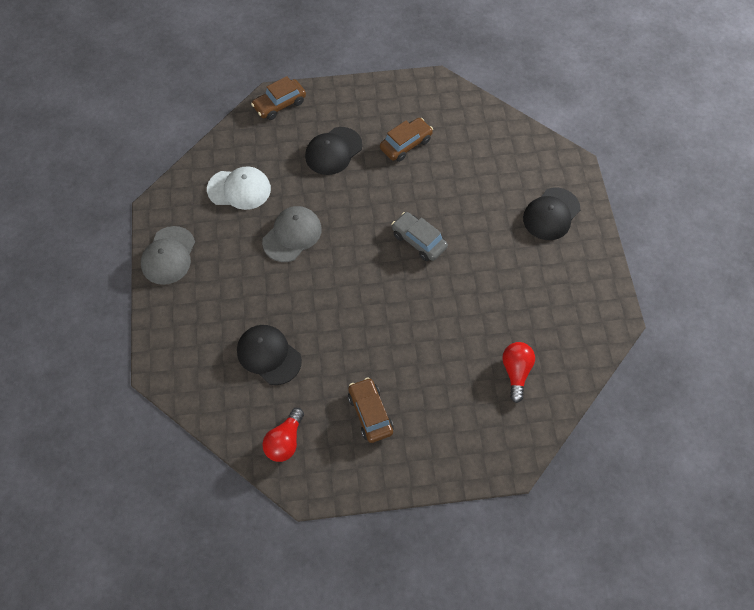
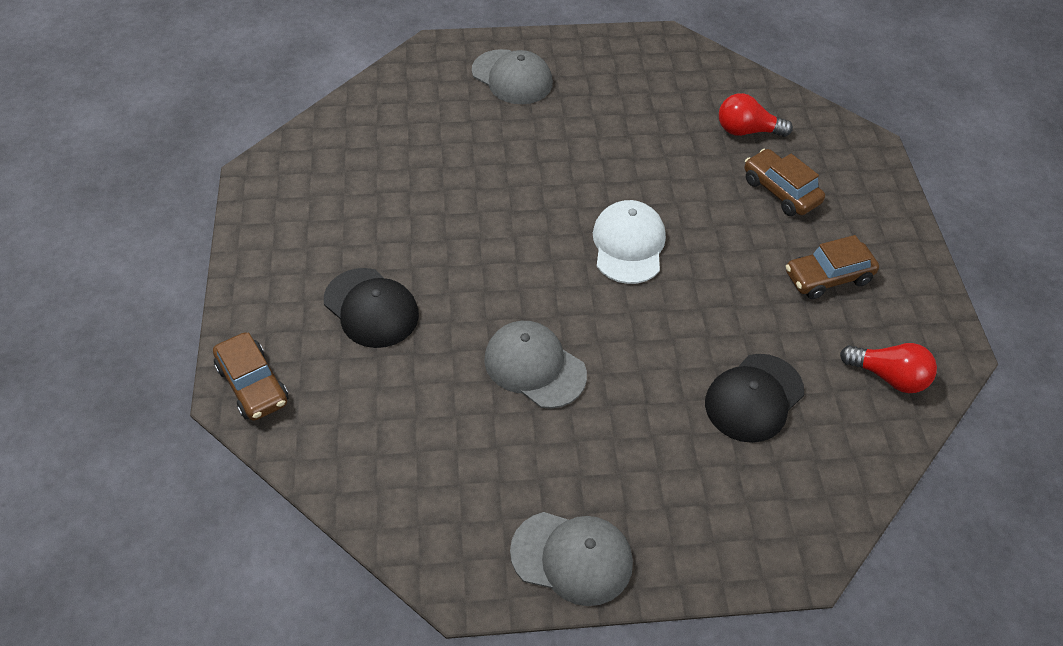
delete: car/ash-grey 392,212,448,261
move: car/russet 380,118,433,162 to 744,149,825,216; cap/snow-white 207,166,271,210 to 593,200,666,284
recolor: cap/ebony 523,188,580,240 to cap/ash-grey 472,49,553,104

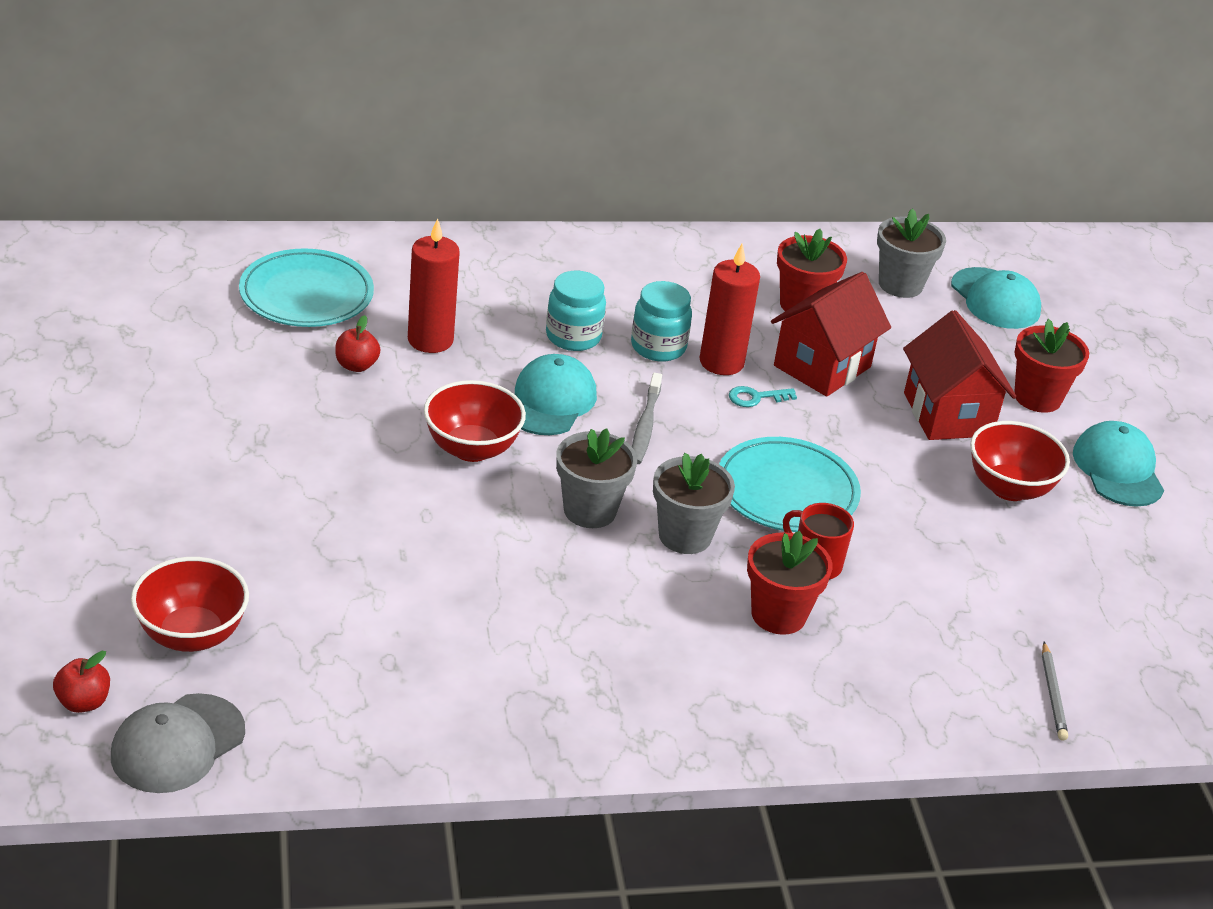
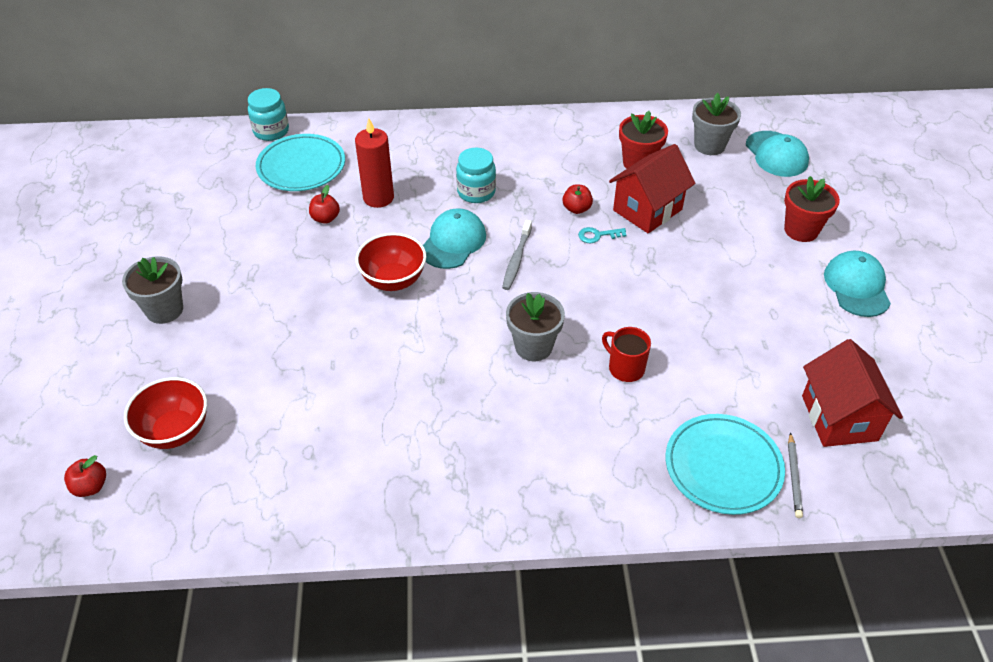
delete: bowl/crimson 970,421,1070,501; potted plant/crimson 747,531,833,635; cap/ash-grey 111,693,245,793
move: jar/aqua 631,281,692,362 to 248,88,289,141; house/crimson 903,310,1016,440 to 802,339,903,447; potted plant/ash-grey 556,428,637,528 to 122,256,183,324; plate/aqua 719,437,861,532 to 666,414,785,515
replace: pillar candle/crimson 700,244,760,375 to apple fruit/crimson 562,184,593,214

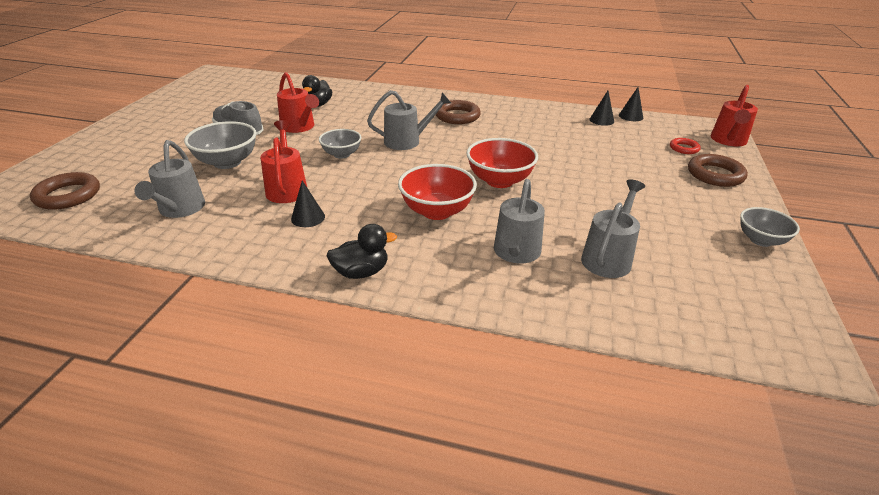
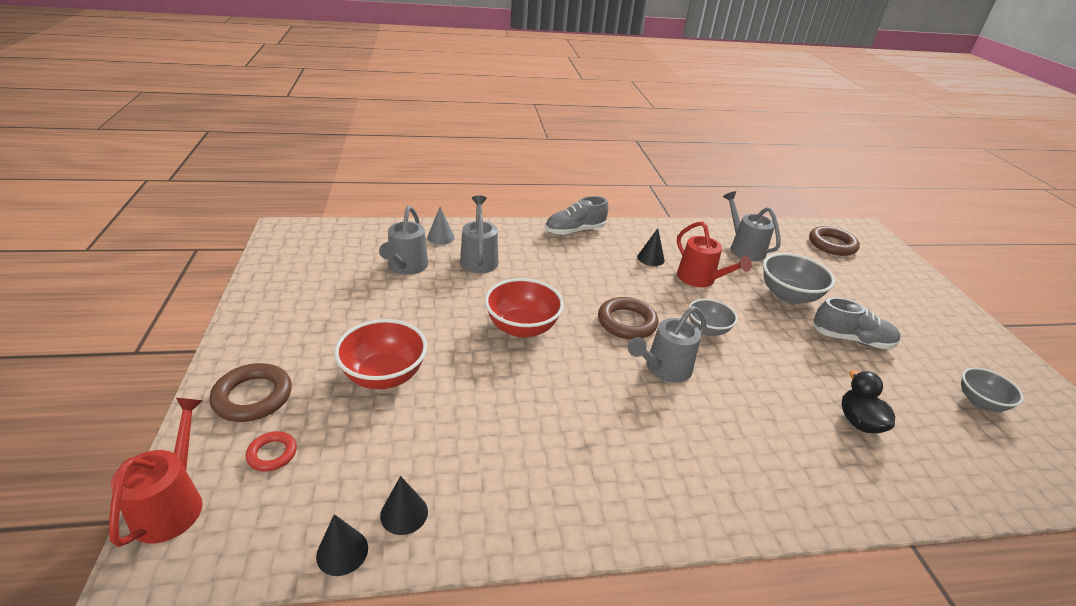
delete: sprinkling can/crimson 277,72,319,133
insert: solid cone/ash-grey 427,206,455,245
move: torus/russet 436,100,481,124 to 598,297,659,339; bowl/crimson 398,164,477,220 to 334,319,427,389; bowl/ash-grey 740,207,800,247 to 961,367,1024,412
replace: toy duck/ebony 326,224,397,279 to shoe/ash-grey 545,196,608,235

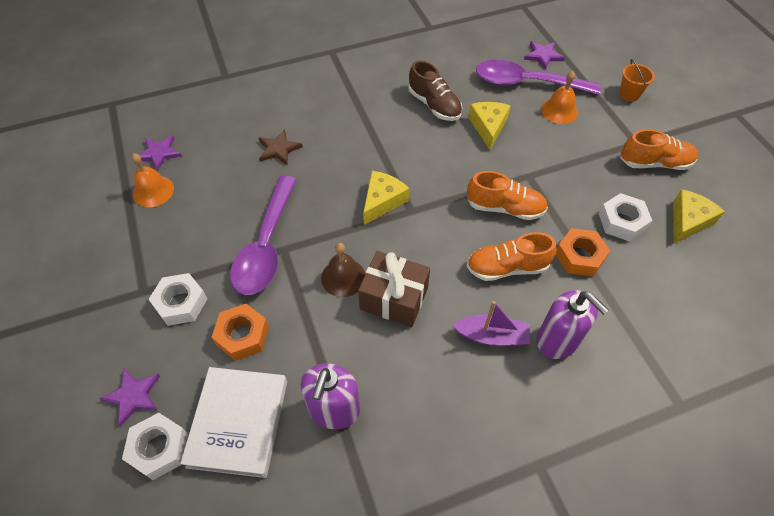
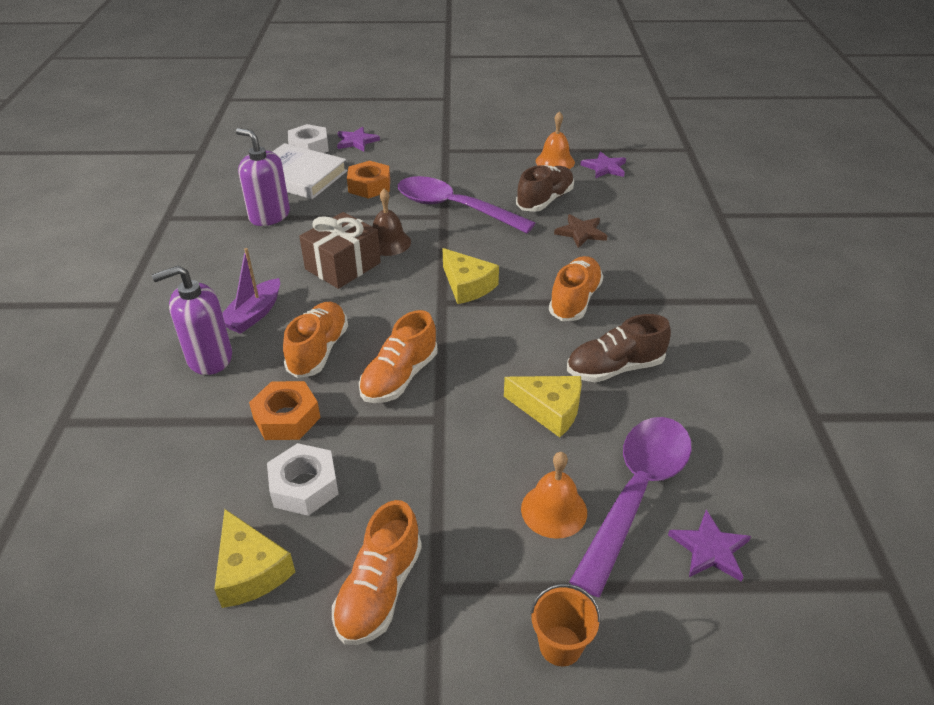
delete: hex nut/snow-white 148,273,207,326
insert: shoe/russet 516,165,574,212; shoe/orange-coloured 549,256,603,321

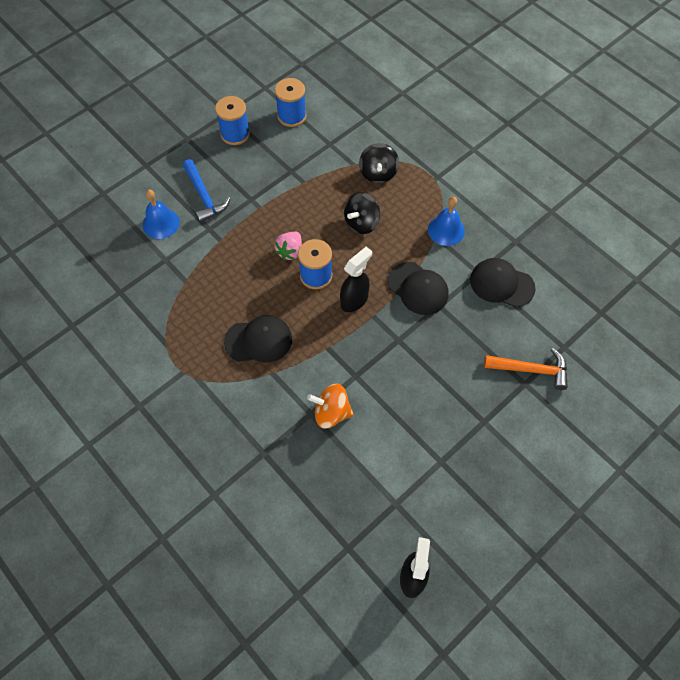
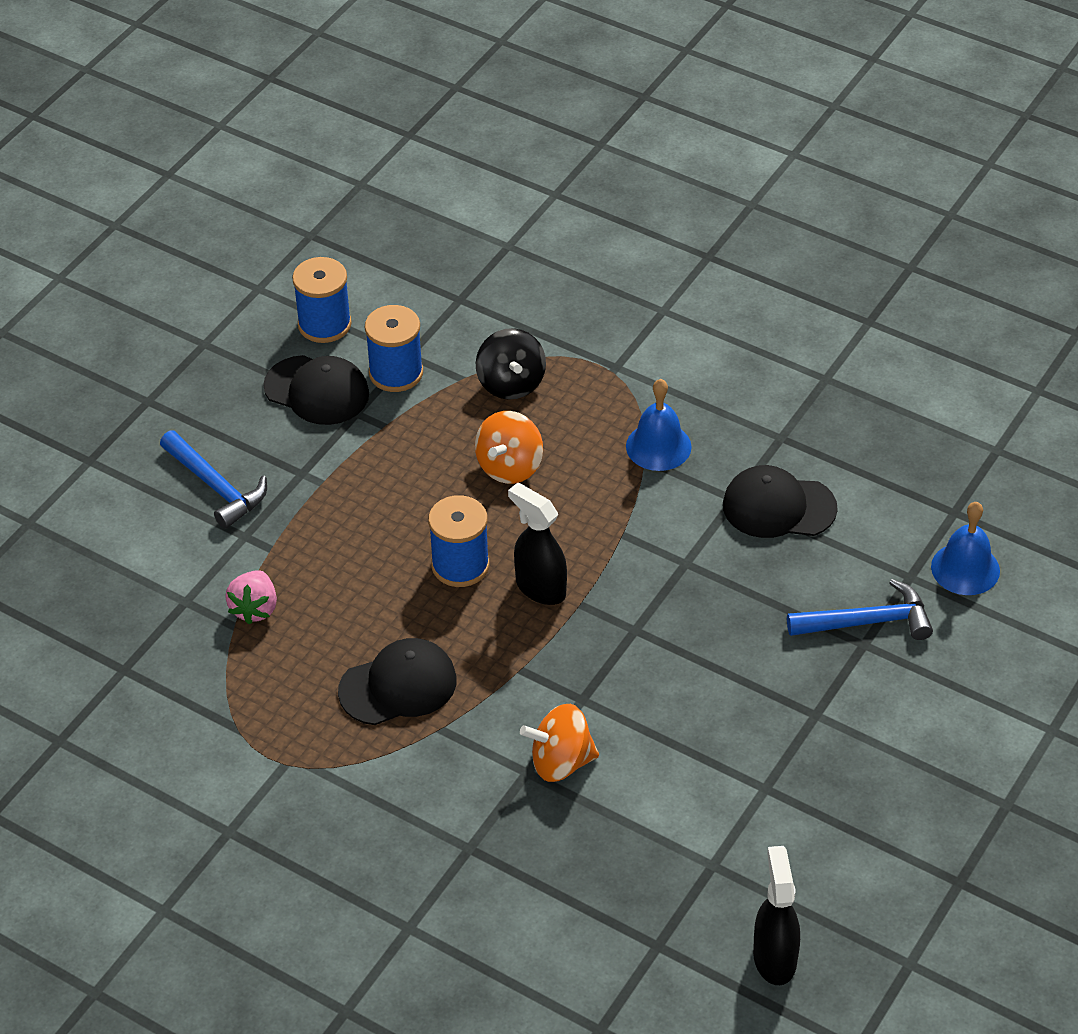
move: spool/royal blue 215,96,250,145 to 365,305,423,392; hand bell/royal blue 143,190,180,239 to 931,502,1000,595; toy strawberry/rose-pink 274,232,302,261 to 225,570,277,624; cap/ebony 387,262,449,315 to 263,355,369,425
recolor: whirligig/ebony 344,192,380,234 to whirligig/orange-coloured 475,411,543,484; hammer/orange-coloured 484,348,568,390 to hammer/royal blue 787,579,933,640
rotate: spray bottle/ebony 340,247,372,312 = 508,483,567,605 75 degrees counterclockwise

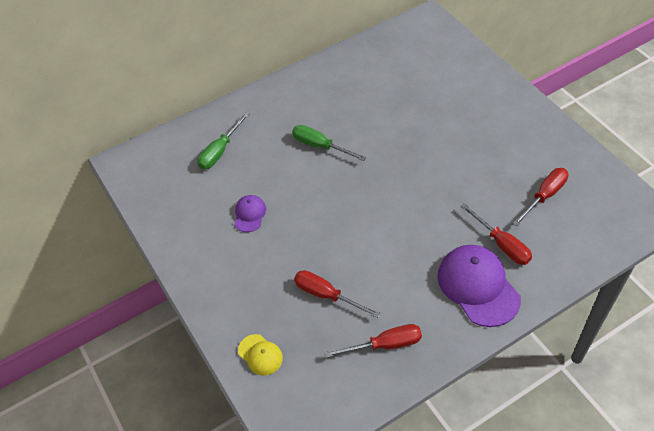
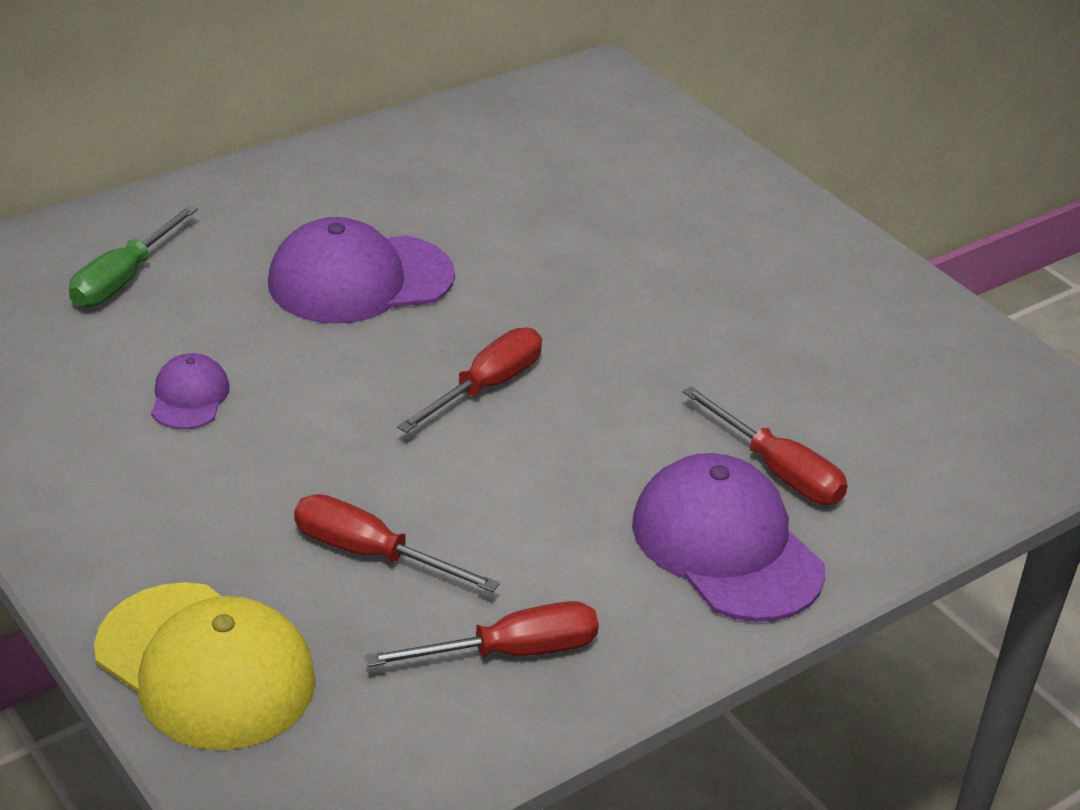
move: hand screwdriver/crimson 513,168,569,226 to 397,328,542,433
replace: hand screwdriver/emerald 292,125,366,161 to cap/violet 268,217,455,324
resize: cap/bright yellow 238,334,283,376 = 94,582,316,750 x2.00

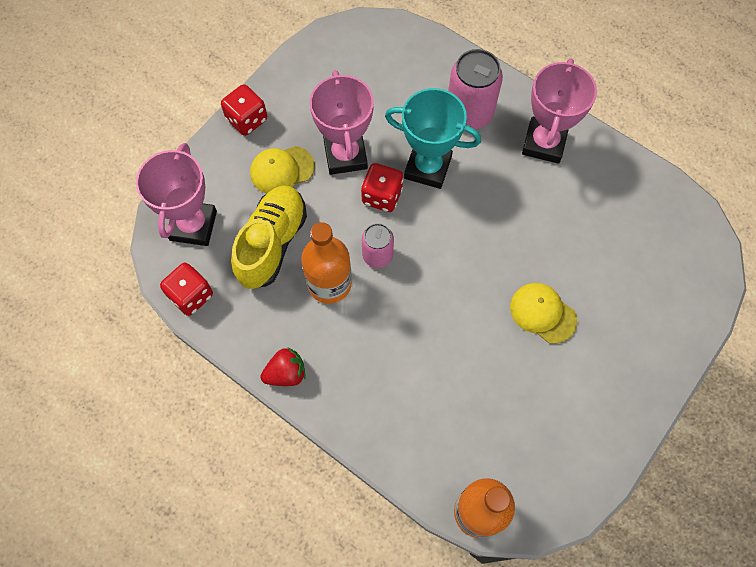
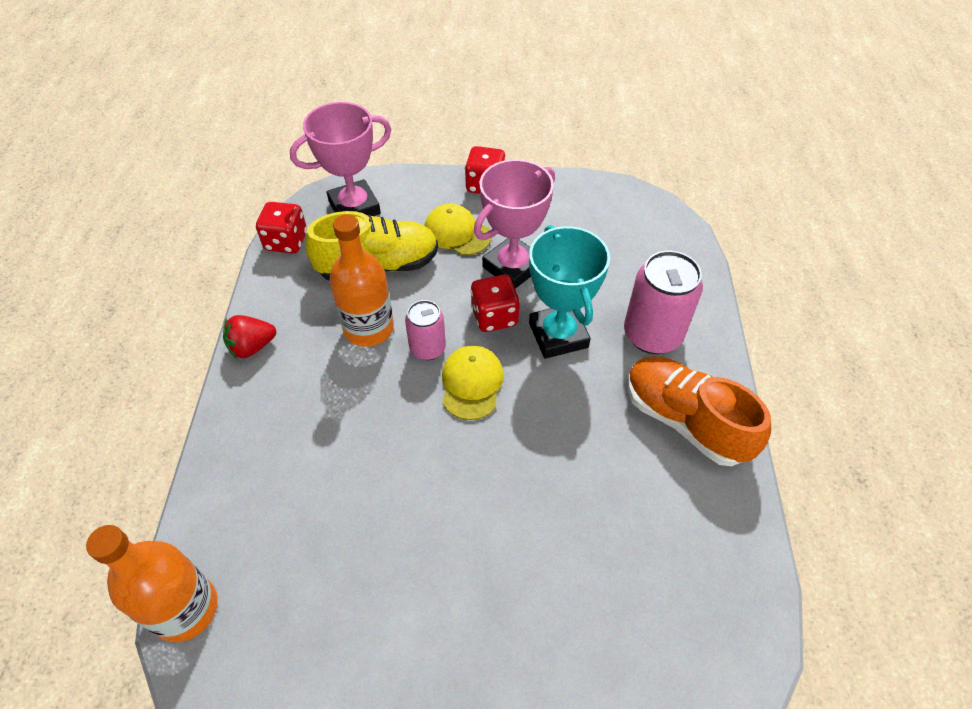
move: cap/bright yellow 510,283,577,344 to 442,346,504,420
replace: trophy/rose-pink 522,58,597,164 to shoe/orange-coloured 628,357,771,466
rotate: toy strawberry/crimson 260,348,306,386 = 223,315,276,359 120 degrees clockwise

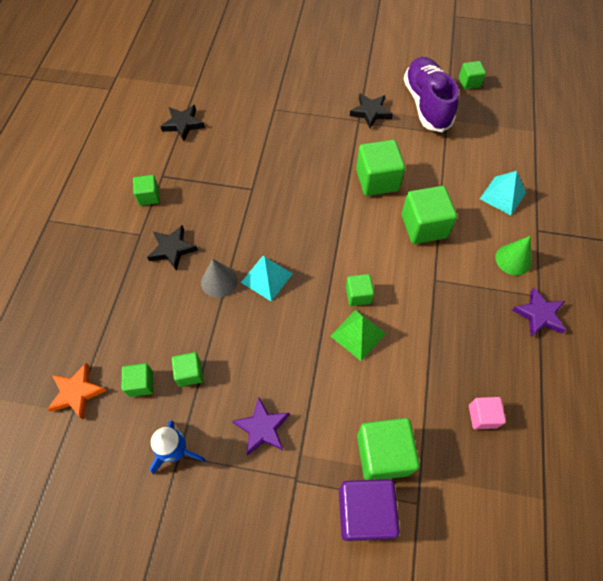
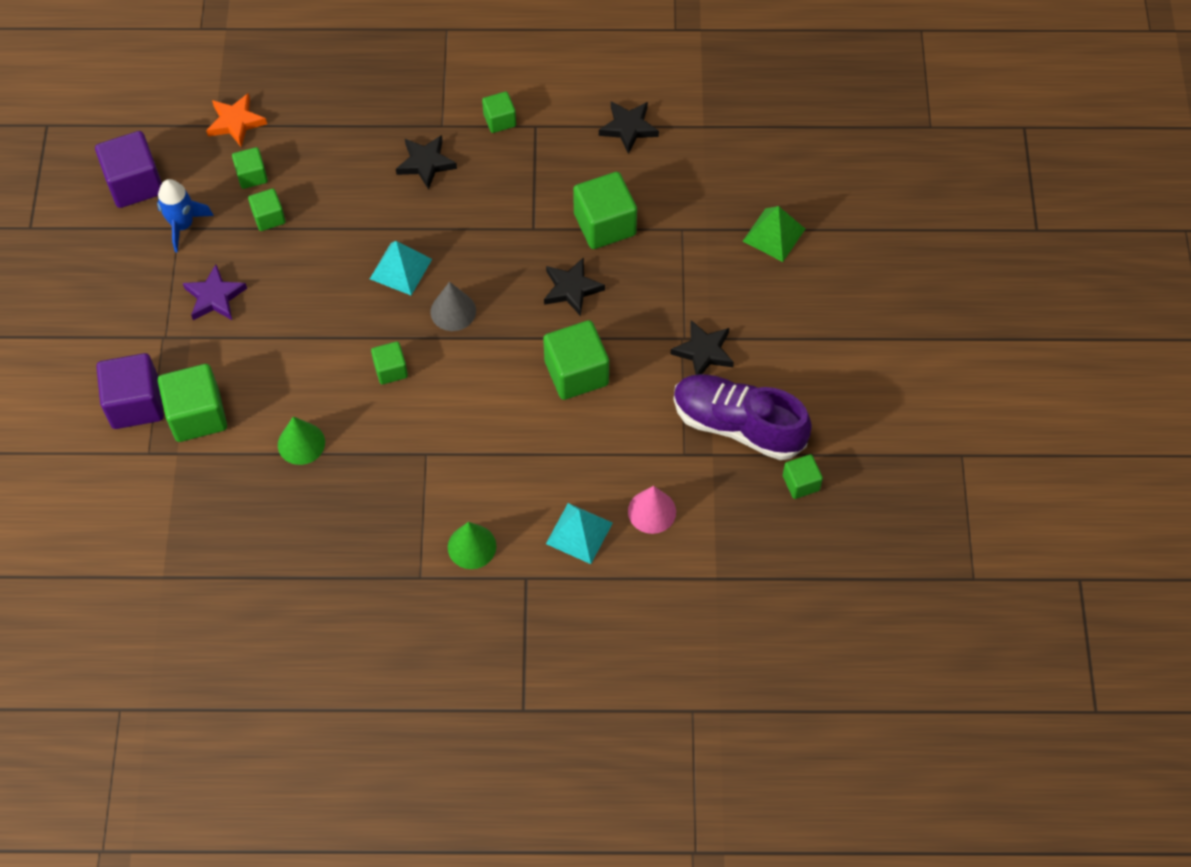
delete: five-pointed star/violet 512,288,566,337; solid cube/rose-pink 469,397,506,429
insert: solid cube/violet 95,131,162,208; five-pointed star/ebony 544,257,605,316; solid cone/emerald 278,416,325,465; solid cone/rose-pink 628,486,676,534
move: solid cube/emerald 402,186,457,244 to 573,172,637,249; solid cone/ash-grey 201,259,238,298 to 431,282,476,331; pyramid shape/emerald 331,310,386,361 to 743,206,805,262
rotate: shoe/violet 404,57,459,132 = 674,374,812,460 135 degrees counterclockwise

